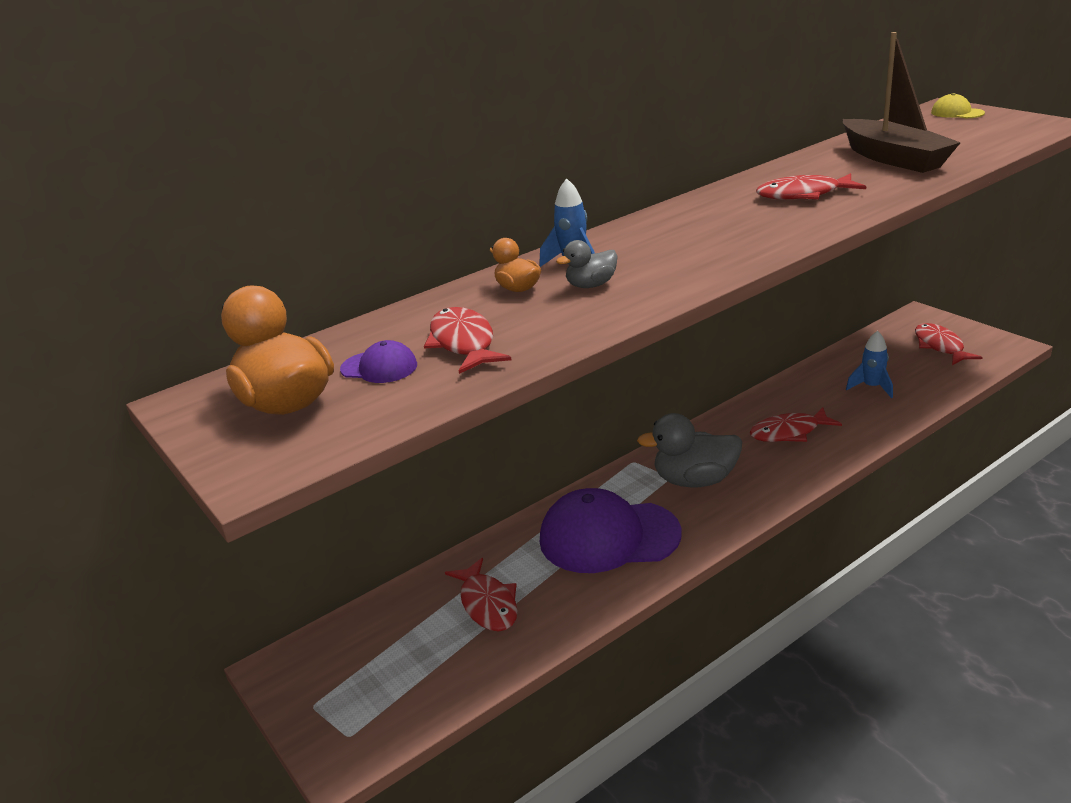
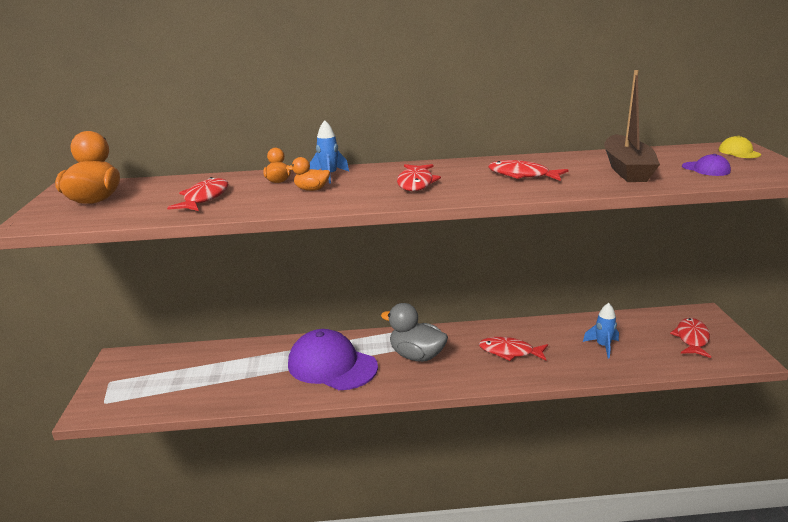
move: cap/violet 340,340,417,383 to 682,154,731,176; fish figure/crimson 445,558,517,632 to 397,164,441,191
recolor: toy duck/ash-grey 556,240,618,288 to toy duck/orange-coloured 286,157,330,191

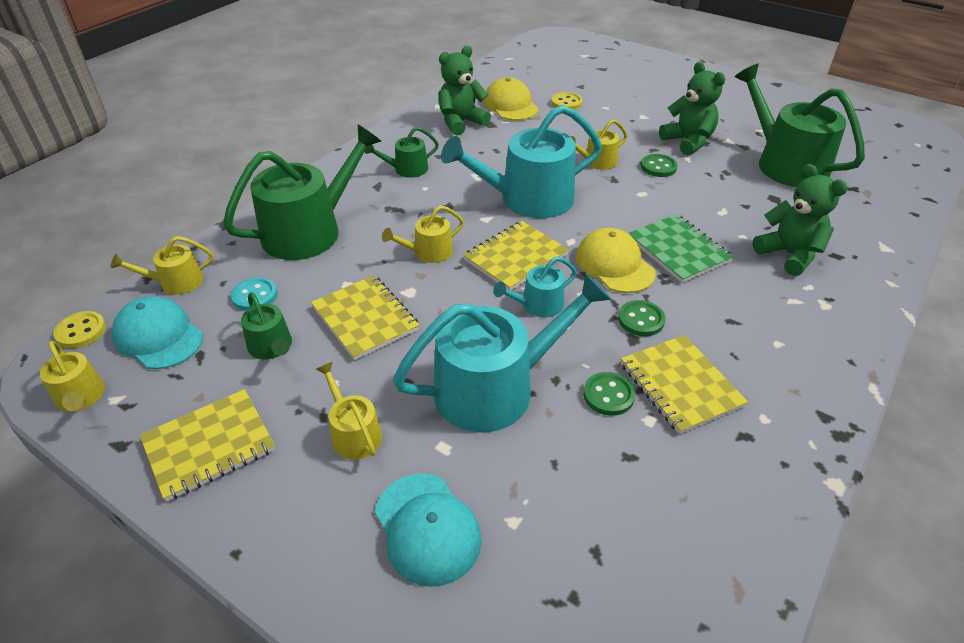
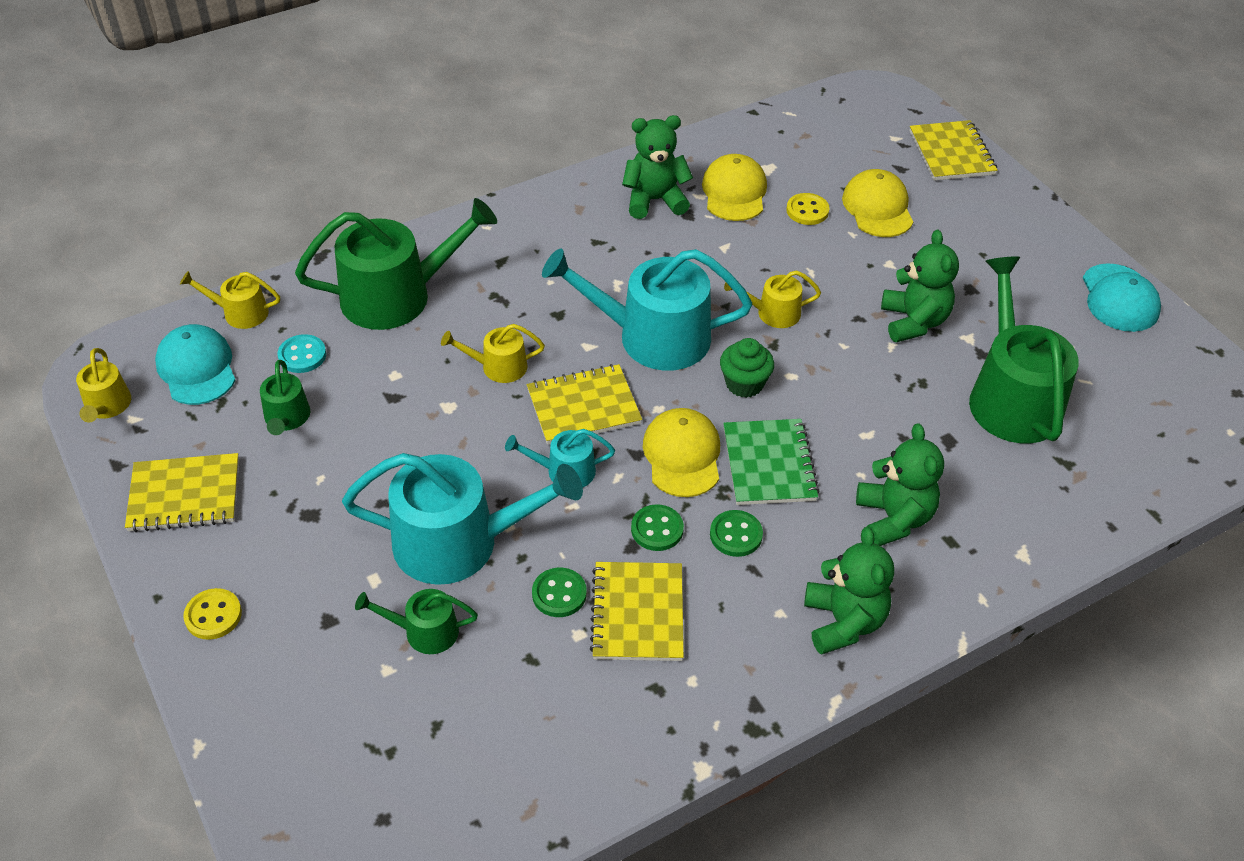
delete: sprinkling can/bright yellow 316,362,382,460
insert: cap/bright yellow 842,169,913,237; muffin/emerald 720,338,774,398; teddy bear/emerald 804,527,894,655
move: sprinkling can/emerald 364,127,439,178 to 355,589,478,654; button/emerald 641,154,677,177 to 710,510,763,557; notebook/bright yellow 311,275,419,360 to 910,120,998,181; button/bright yellow 53,311,106,348 to 183,588,242,640; cap/aqua 375,473,482,587 to 1083,263,1161,332

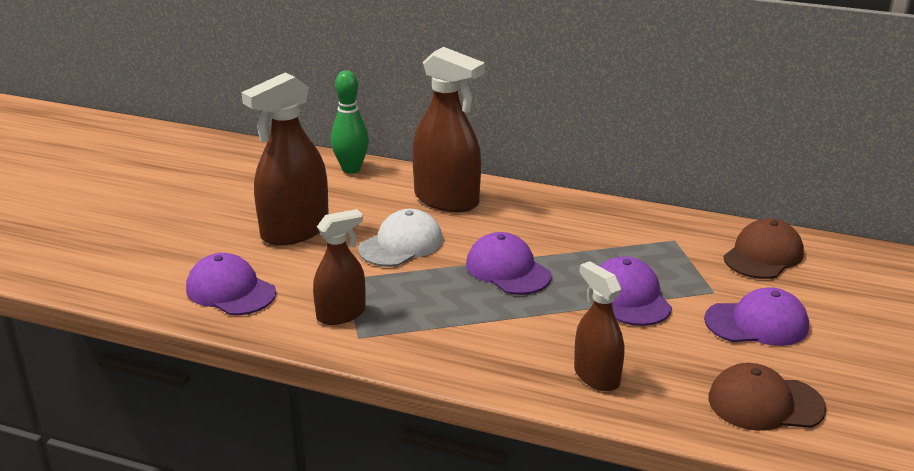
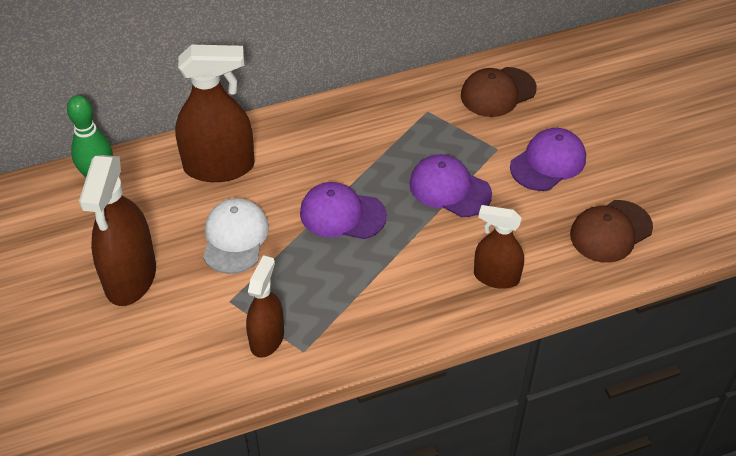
delete: cap/violet 186,253,276,315
rotate: cap/russet 723,218,804,279 = 461,67,537,117 120 degrees counterclockwise

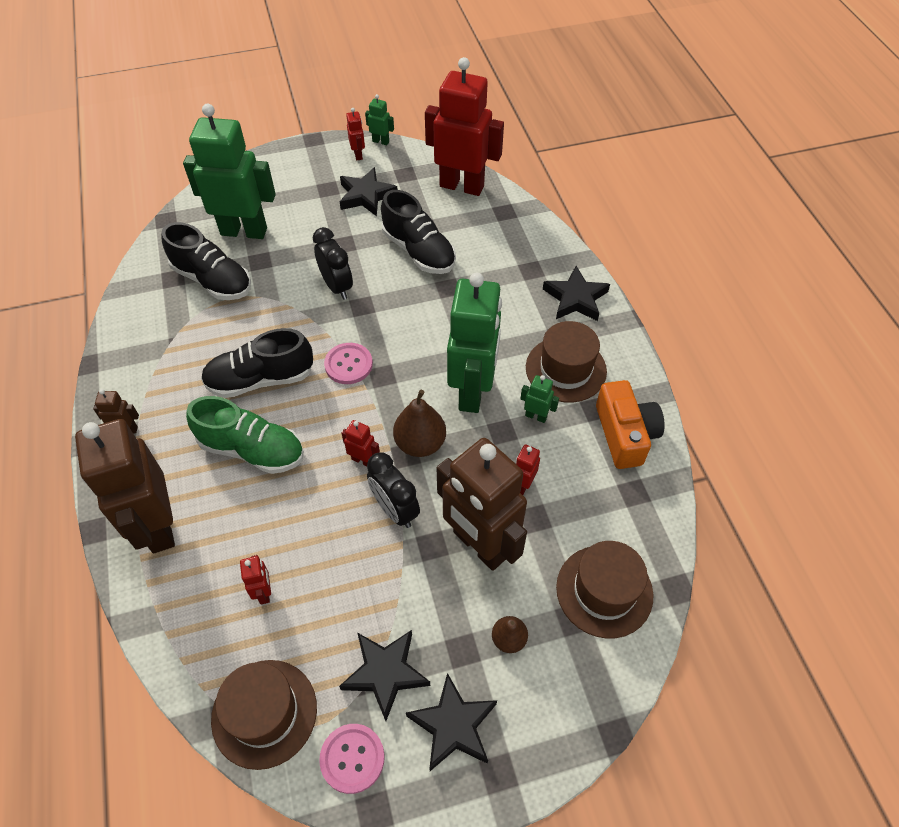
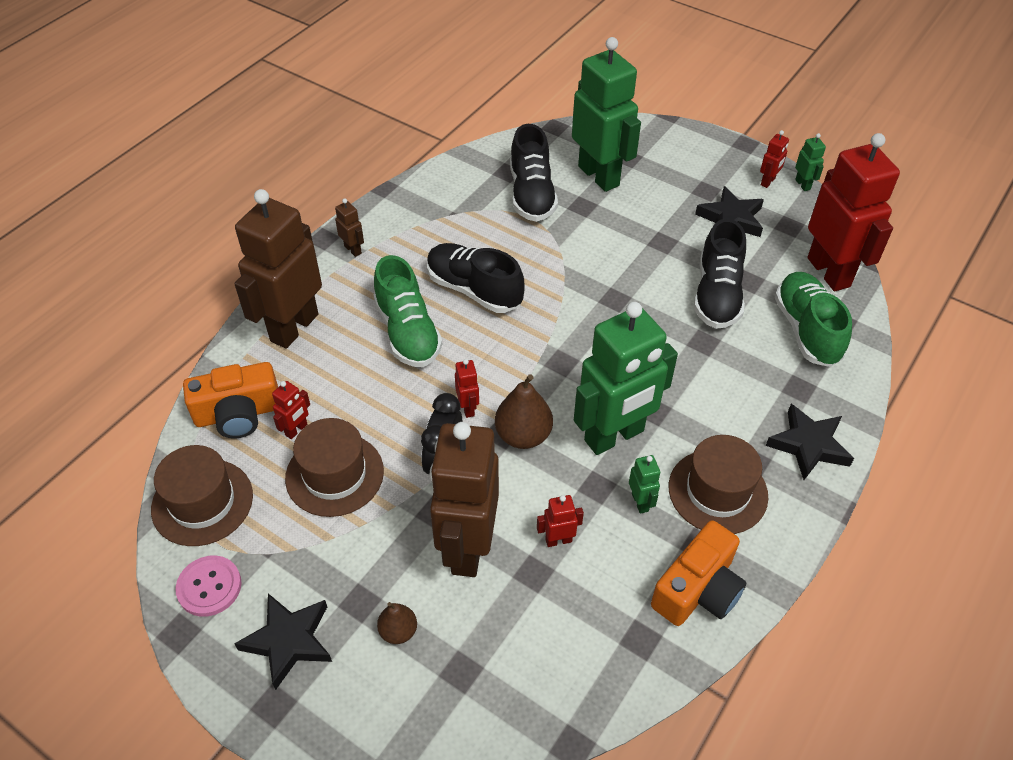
delete: alarm clock/ebony 313,227,353,300; button/rose-pink 324,343,373,384; five-pointed star/ebony 339,630,430,721
insert: shoe/emerald 775,272,852,367; compact camera/orange-coloured 183,362,278,438
move: top hat/russet 556,541,654,639 to 285,418,384,517

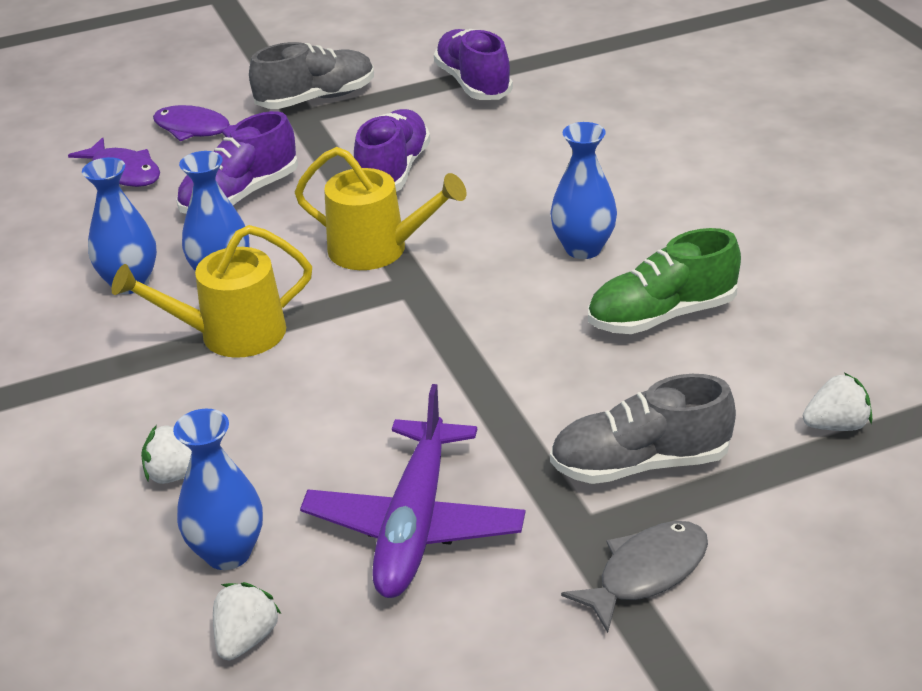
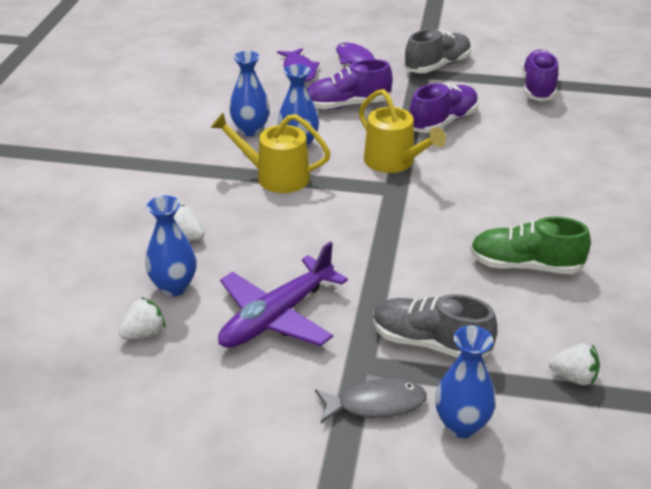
move: tall vase/royal blue 550,122,617,259 to 435,326,496,438
rotate: shoe/ash-grey 249,42,374,109 = 404,29,471,73 45 degrees counterclockwise

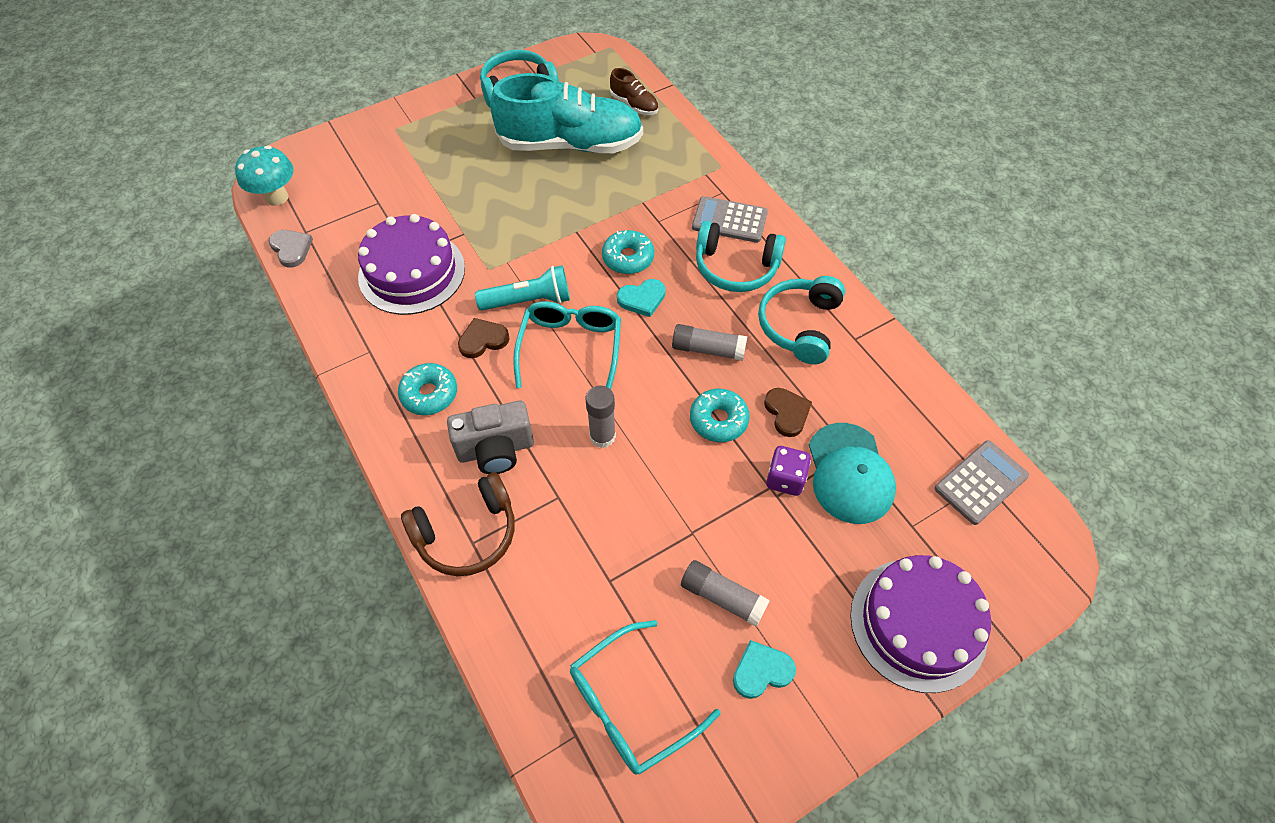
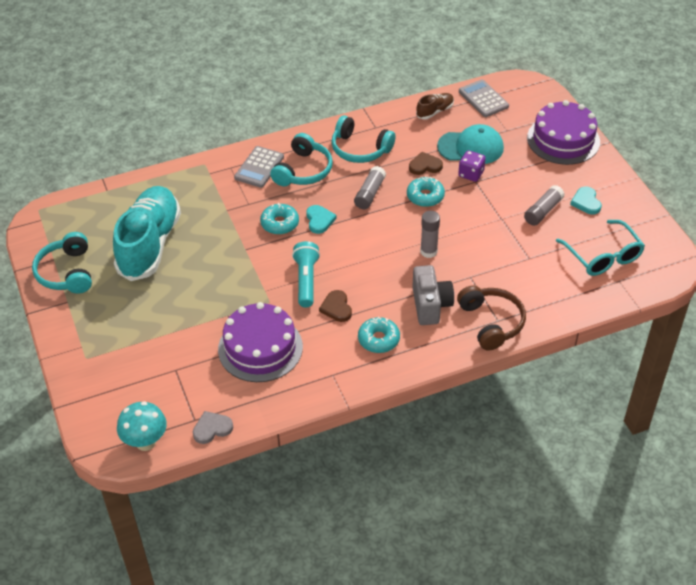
delete: spectacles/aqua 513,301,621,390
move: shoe/russet 610,68,658,115 to 416,93,454,120

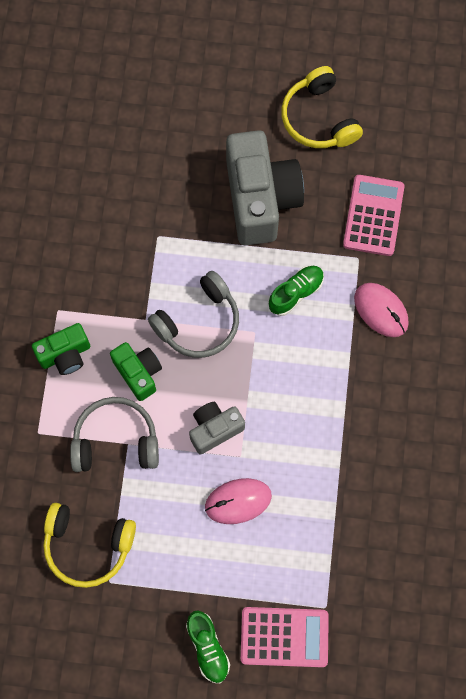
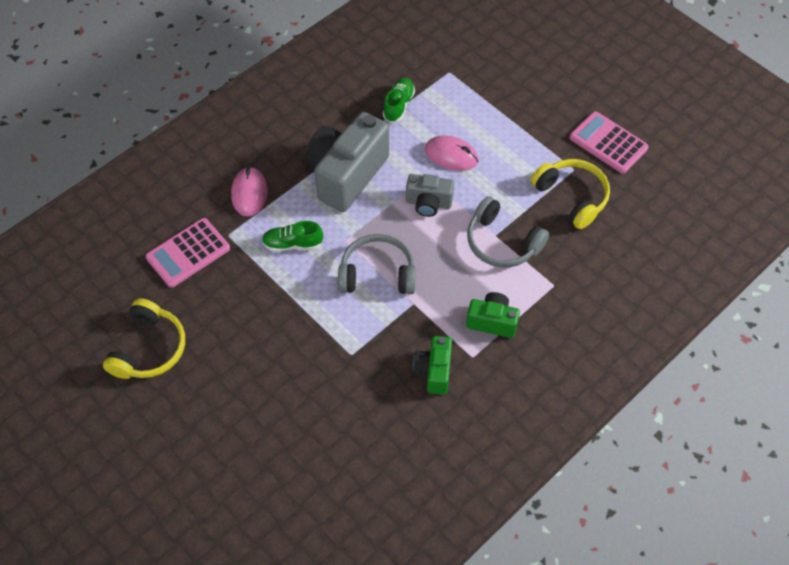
move: compact camera/ash-grey 226,130,304,245 to 306,112,389,212; compact camera/emerald 110,342,162,401 to 413,336,452,395; calculator/rose-pink 241,607,329,667 to 570,111,649,174; shoe/emerald 186,611,230,683 to 383,78,415,123

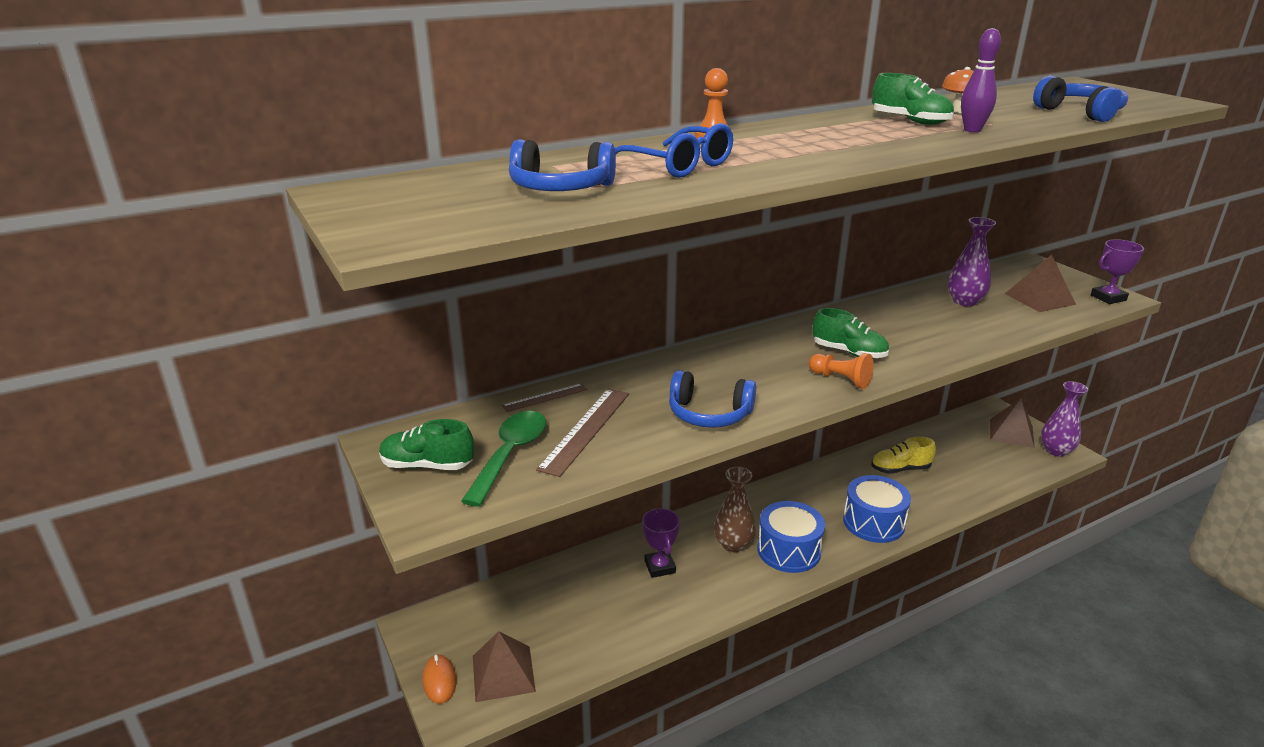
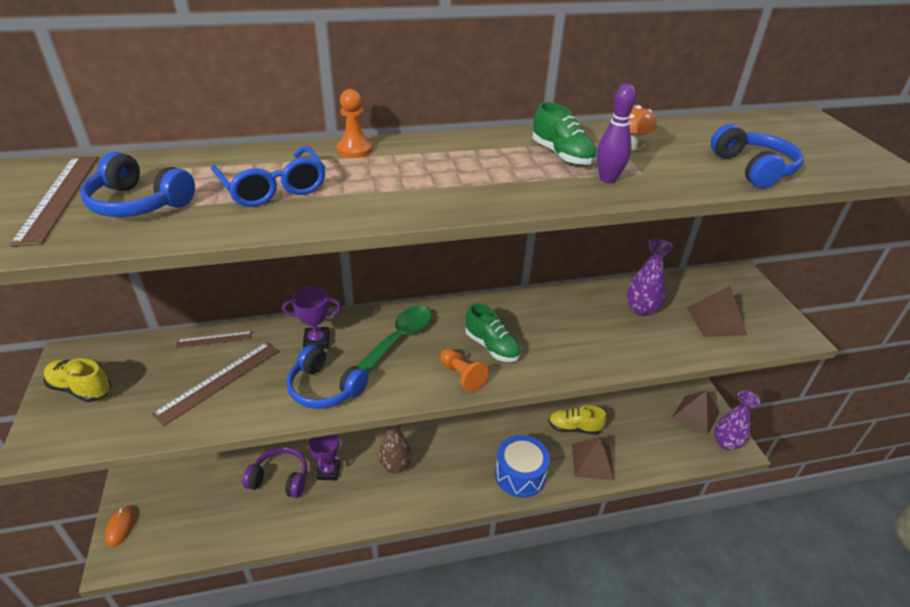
delete: toy drum/royal blue 757,501,825,573
insert: ruler/russet 10,156,99,246; headset/violet 242,447,307,498
move: trophy/violet 1091,239,1144,304 to 282,286,341,349; spoon/emerald 461,411,546,507 to 357,306,432,373; pyramid shape/russet 473,631,536,702 to 572,437,615,480
recolor: shoe/emerald 379,419,474,470 to shoe/bright yellow 43,358,112,402

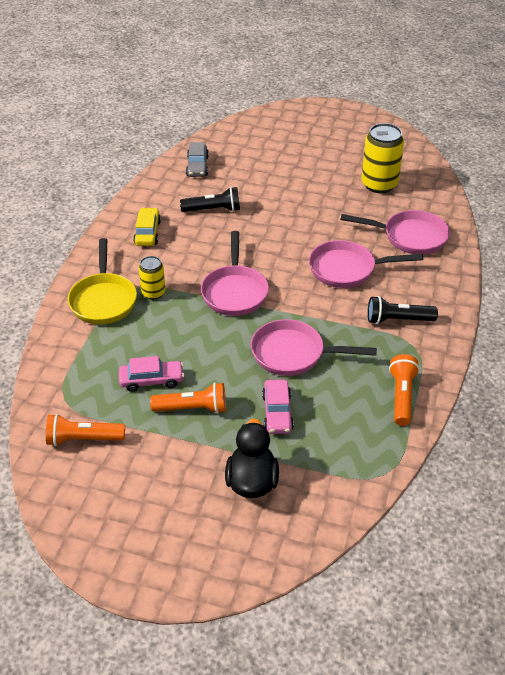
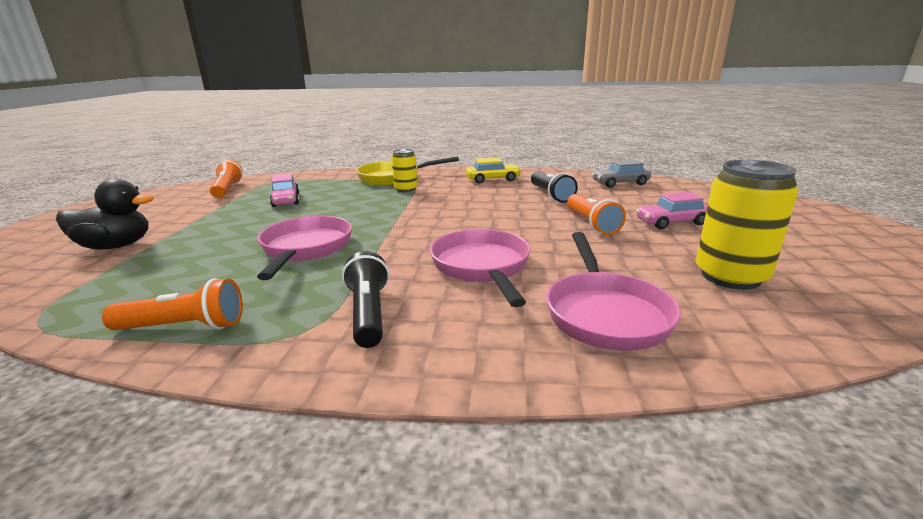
delete: pan/rose-pink 201,231,269,316
move: car/rose-pink 262,379,294,434 to 636,192,707,229; flashlight/orange-coloured 150,383,226,414 to 567,194,626,235

